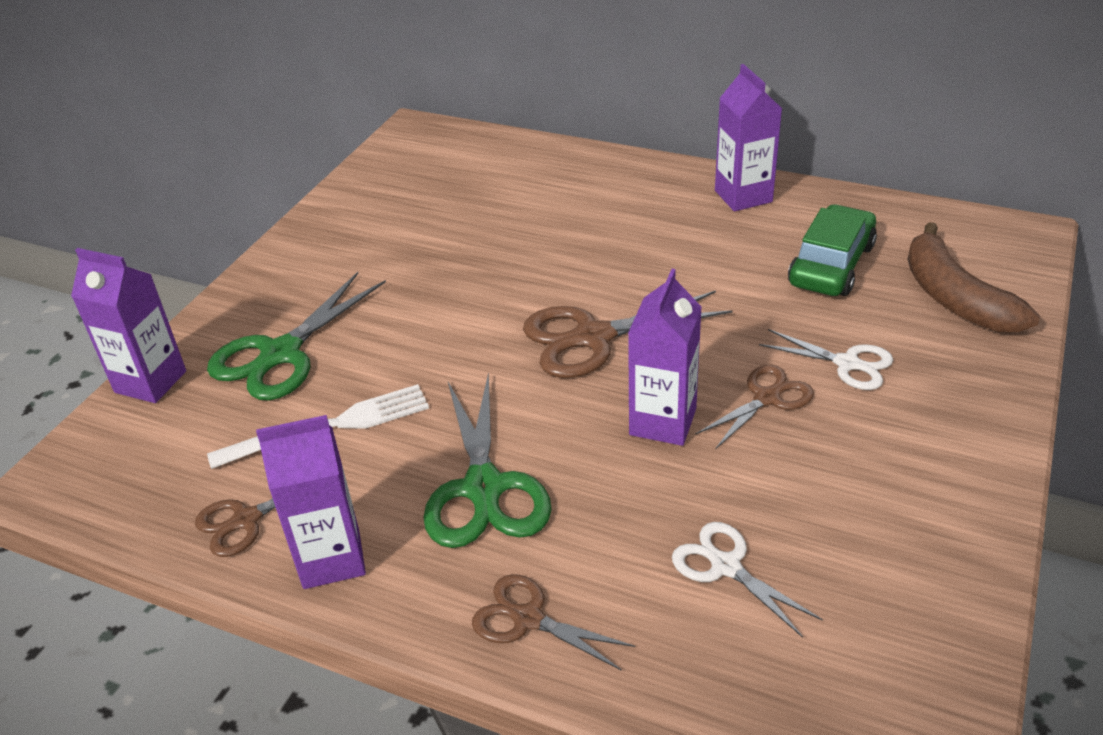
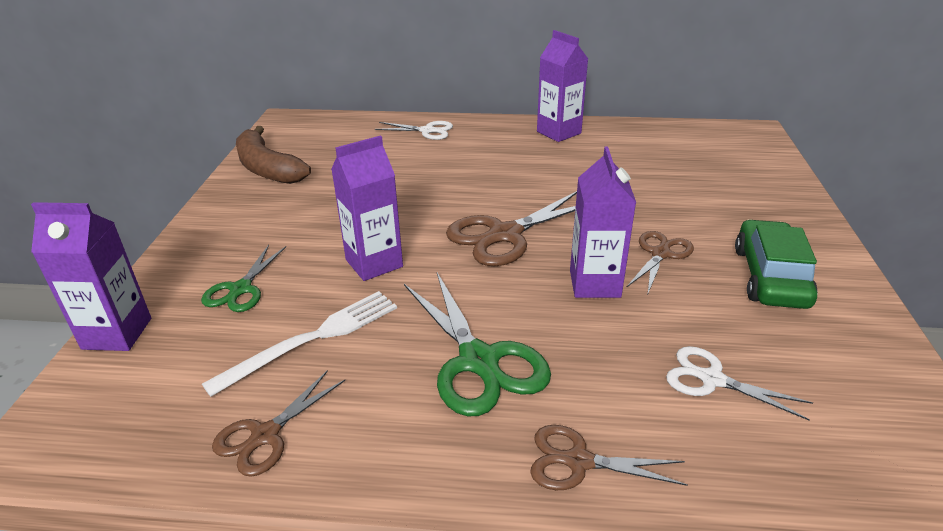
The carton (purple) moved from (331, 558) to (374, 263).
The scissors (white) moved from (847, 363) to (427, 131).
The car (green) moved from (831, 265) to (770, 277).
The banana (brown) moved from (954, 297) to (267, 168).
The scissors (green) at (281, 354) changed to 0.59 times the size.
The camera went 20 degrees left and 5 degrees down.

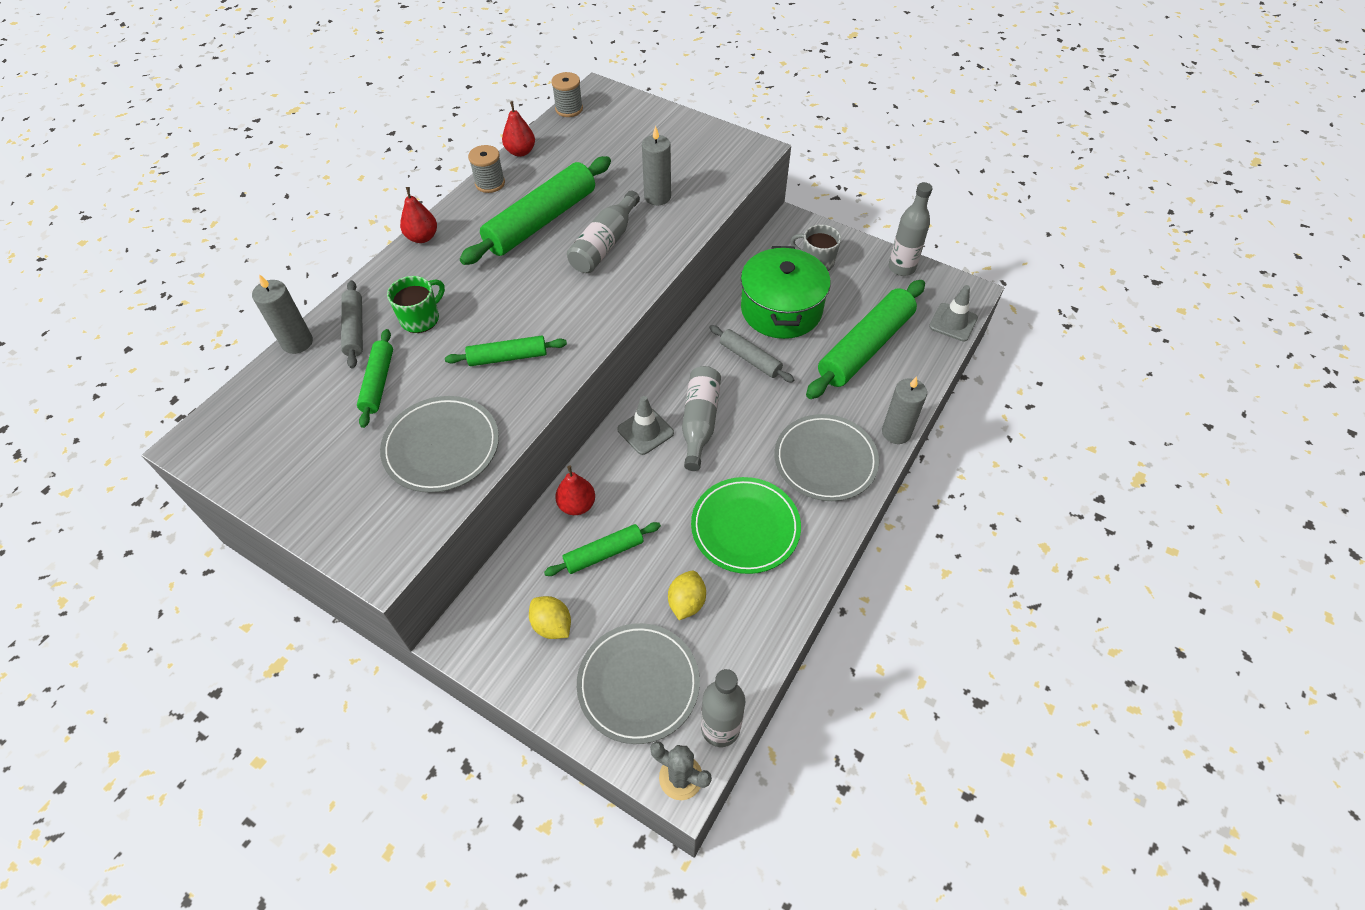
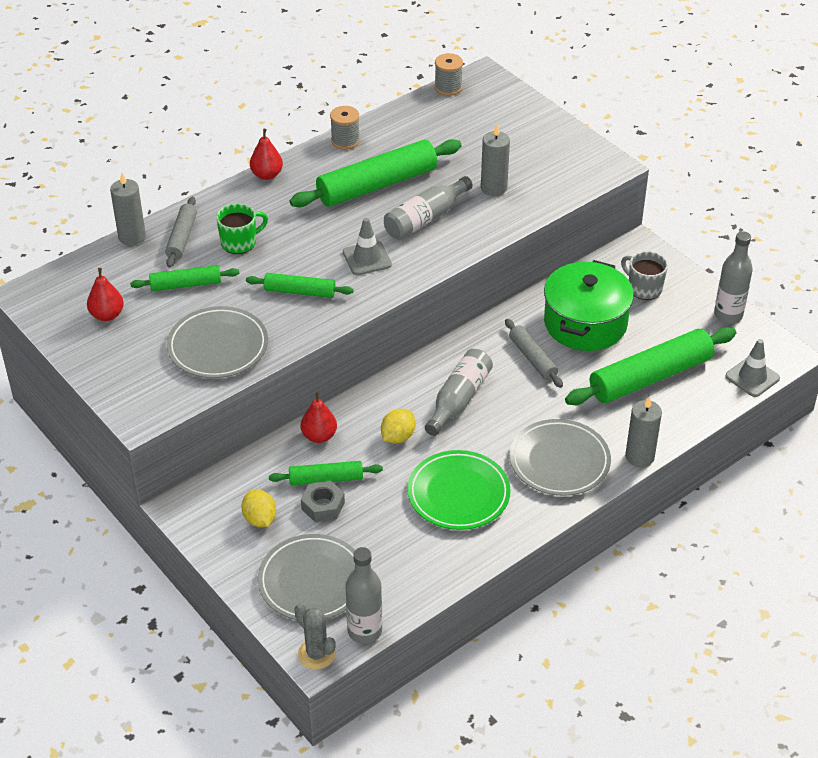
The nut (grey) at (323, 506) appeared.
The pear (red) moved from (520, 152) to (107, 315).
The traffic cone (grey) moved from (645, 431) to (367, 258).
The lemon (yellow) moved from (686, 602) to (398, 437).
The rolling pin (green) at (378, 382) turned 60 degrees clockwise.
The camera went 20 degrees right and 10 degrees down.

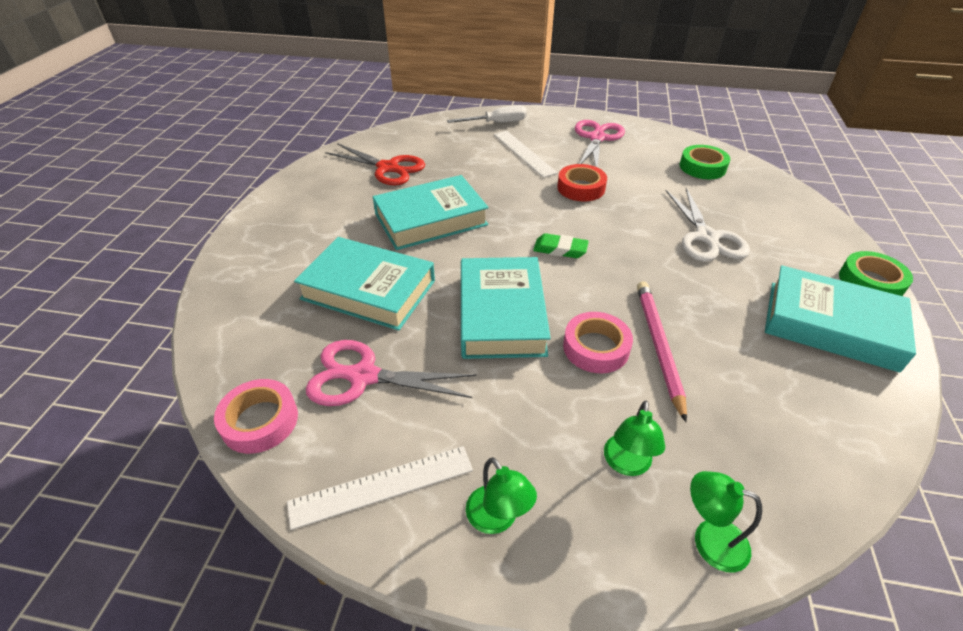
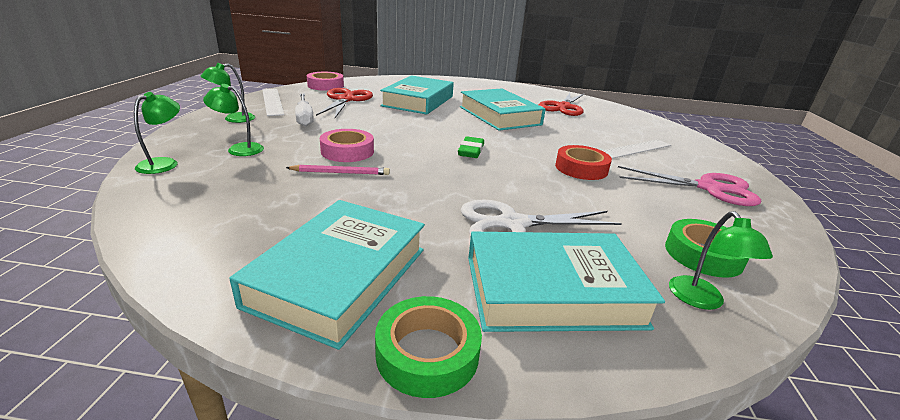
The lamp (green) at (701, 300) appeared.
The screwdriver (white) moved from (497, 123) to (304, 118).
The book (turquoise) moved from (501, 314) to (552, 291).
The scissors (pink) at (364, 376) became the scissors (red) at (346, 100).
The pencil (pink) at (659, 346) changed to 0.64 times the size.
The camera went 85 degrees right and 15 degrees down.

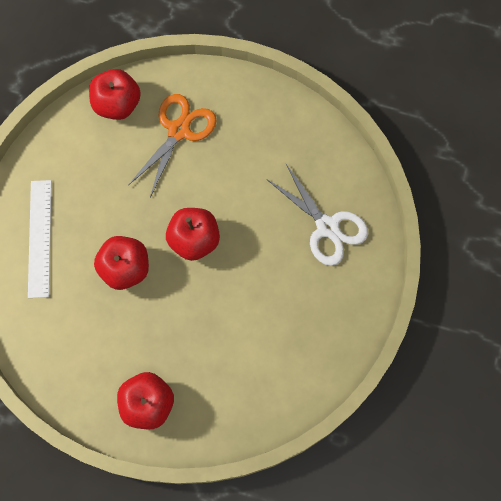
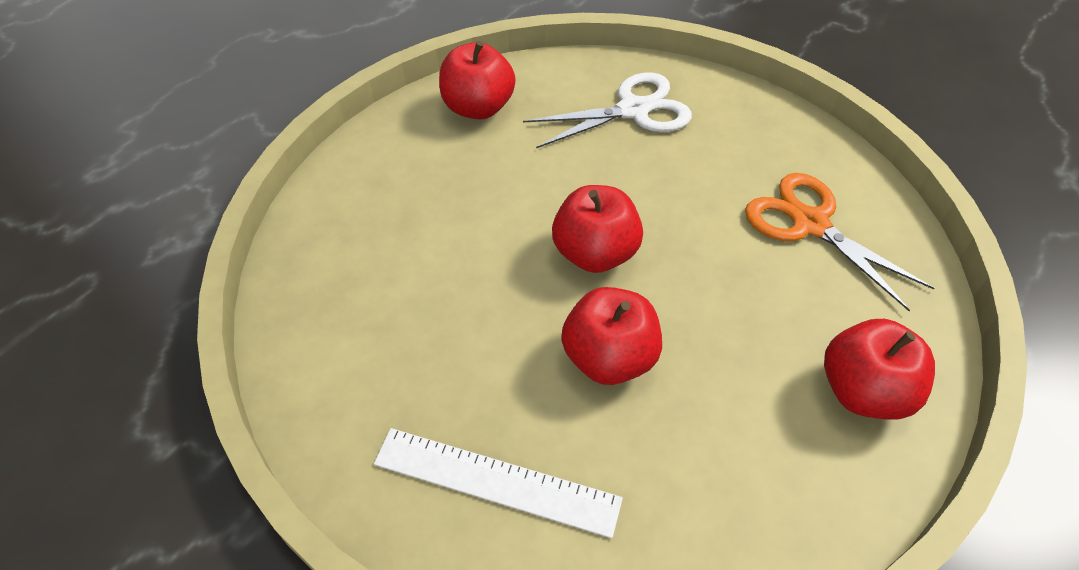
The apple (red) moved from (117, 104) to (478, 107).
The scissors (orange) moved from (179, 130) to (810, 224).
The camera went 70 degrees left and 20 degrees down.

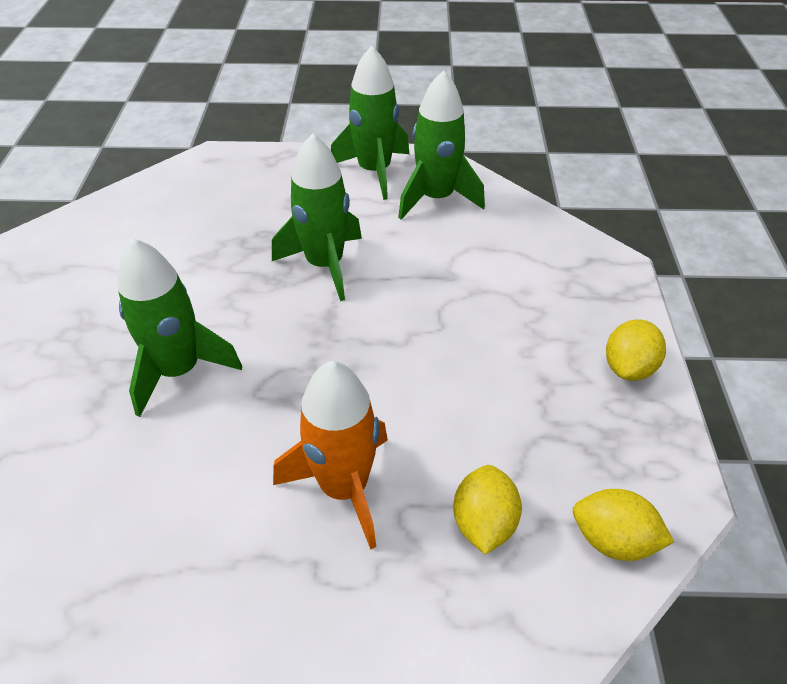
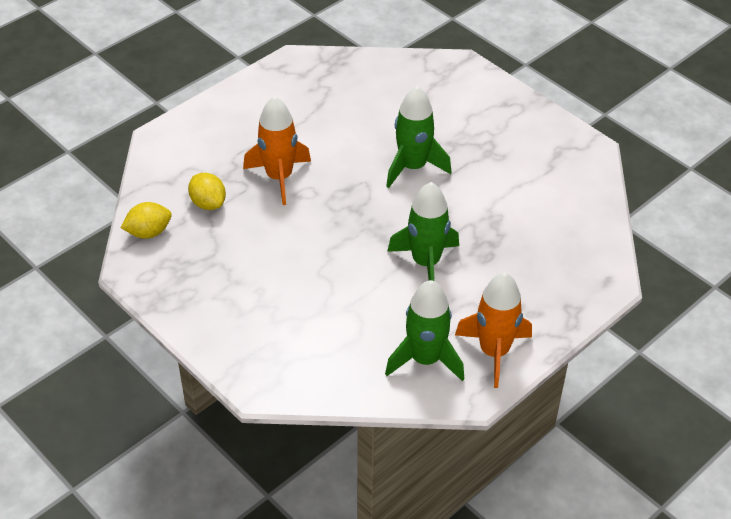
The lemon (yellow) at (628, 367) disappeared.
The rocket (green) at (374, 171) became the rocket (orange) at (494, 352).
The camera went 135 degrees right and 0 degrees up.

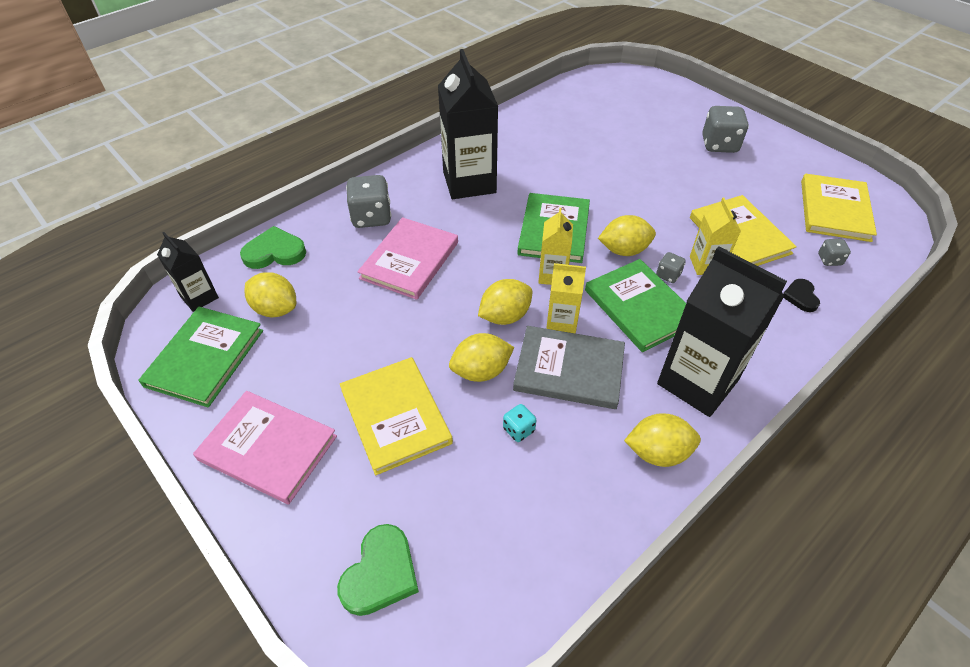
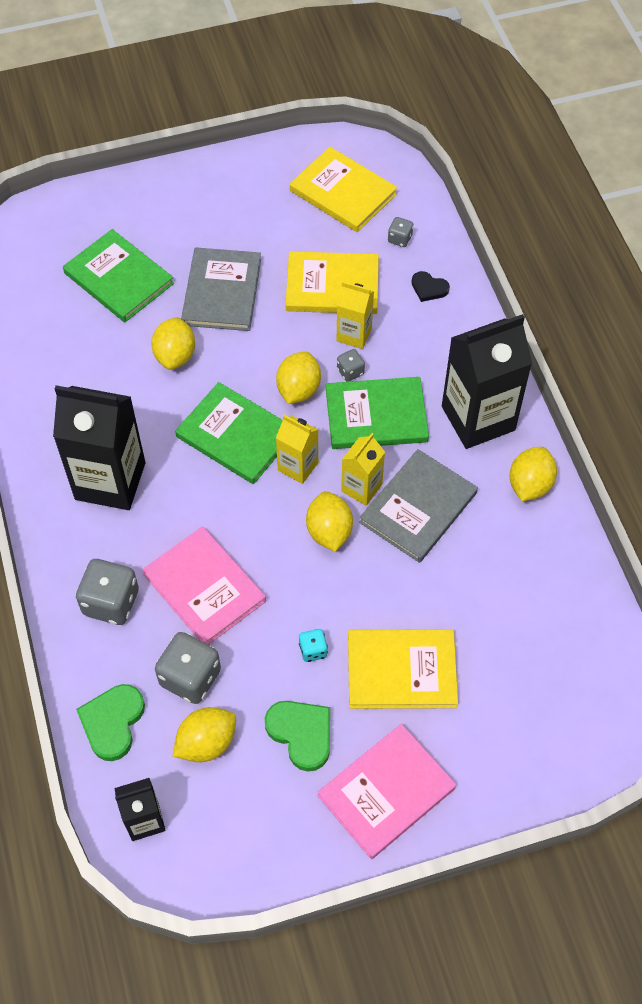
The book (grey) at (222, 292) appeared.
The book (green) moved from (205, 358) to (118, 278).
The heart (green) moved from (380, 573) to (301, 734).
The lemon (yellow) moved from (481, 371) to (175, 355).
The dice (turquoise) moved from (518, 429) to (313, 650).
The dice (grey) moved from (719, 145) to (190, 677).
The camera went 65 degrees left and 10 degrees up.

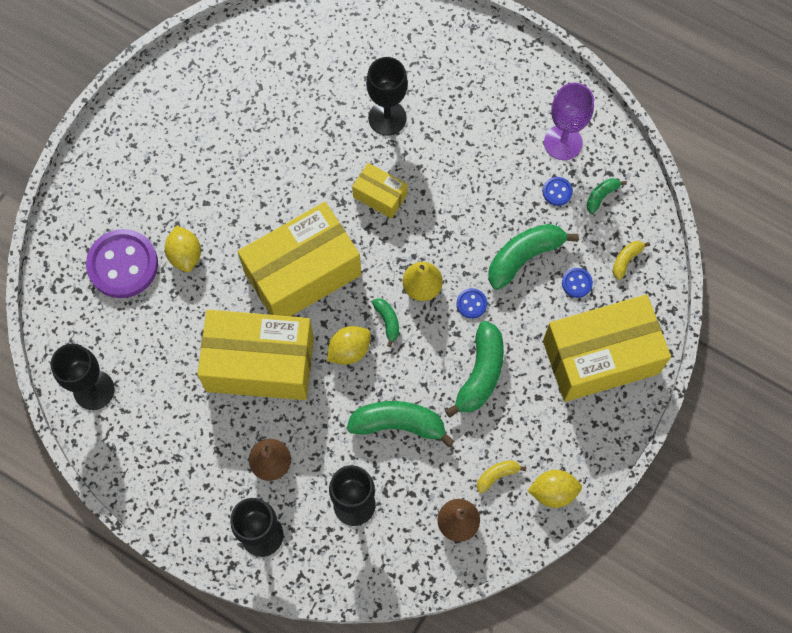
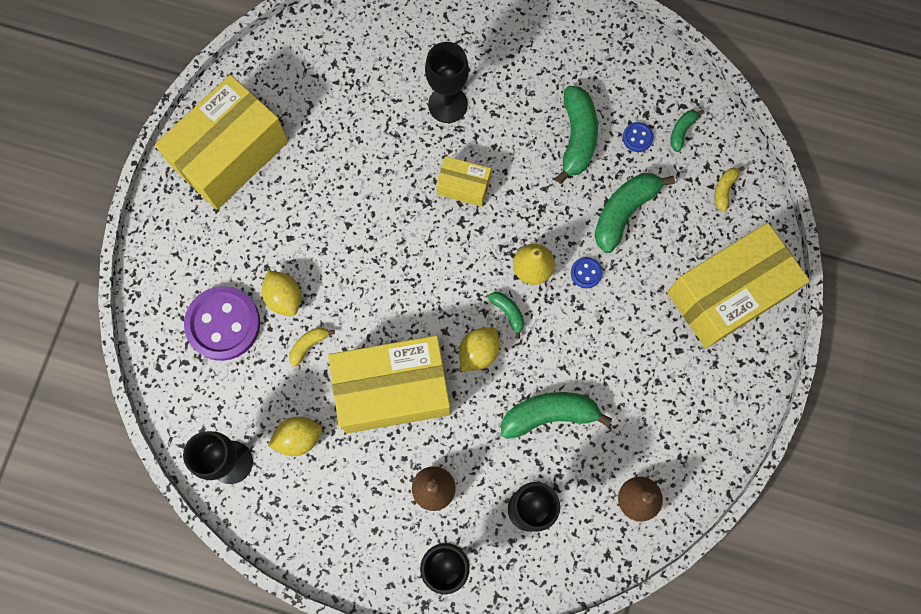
The goblet (purple) at (563, 142) disappeared.
The button (blue) at (576, 283) disappeared.
The box (yellow) moved from (302, 273) to (230, 154).
The banana (green) moved from (480, 373) to (577, 137).
The banana (yellow) moved from (497, 475) to (308, 345).
The lemon (yellow) moved from (553, 492) to (298, 438).
The camera went 15 degrees left and 5 degrees up.

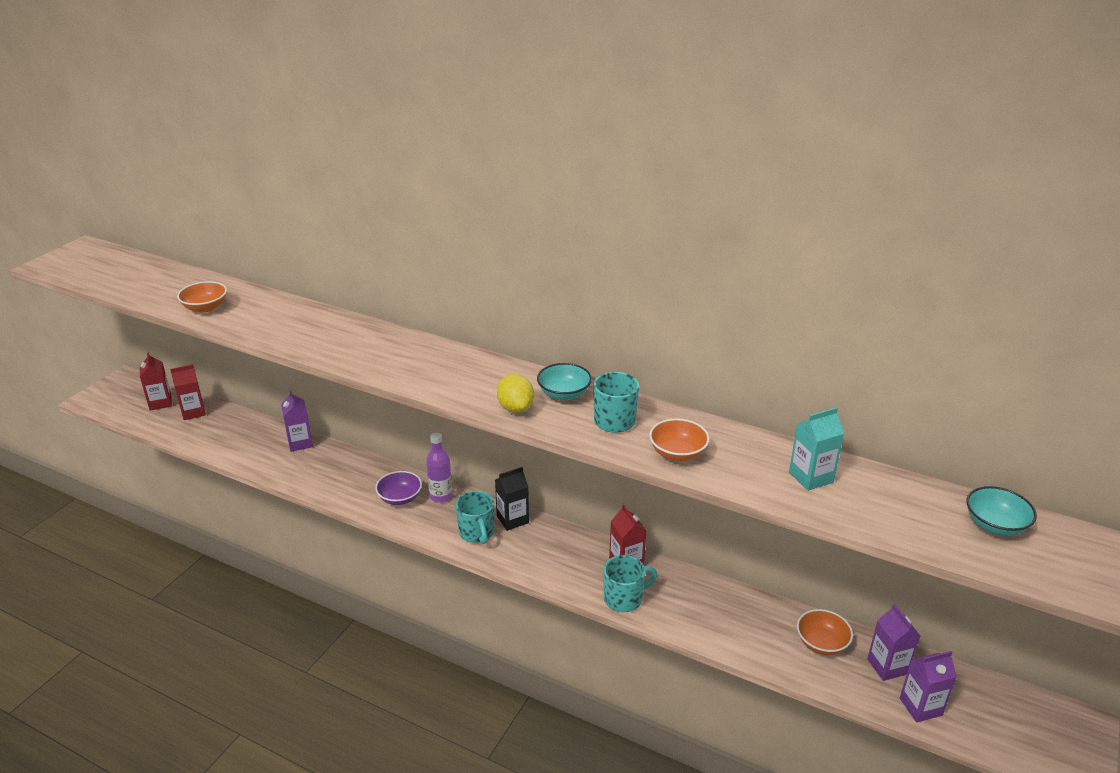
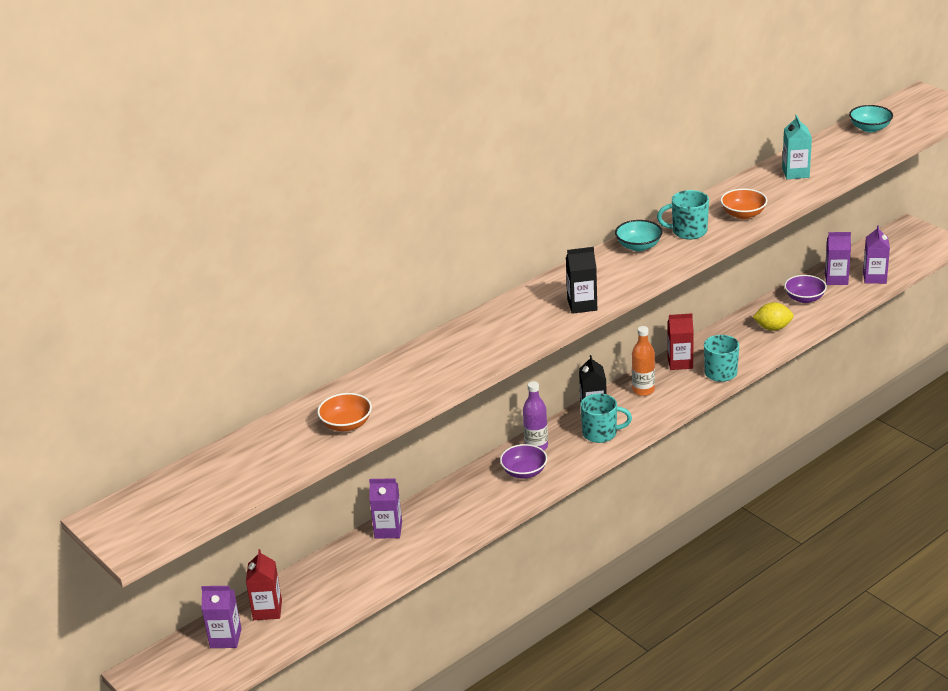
The carton (black) at (582, 305) appeared.
The bottle (orange) at (643, 390) appeared.
The lemon (yellow) moved from (516, 408) to (773, 328).
The carton (red) at (160, 403) became the carton (purple) at (225, 638).
The bowl (orange) at (821, 643) became the bowl (purple) at (804, 298).
The camera went 65 degrees left and 0 degrees up.

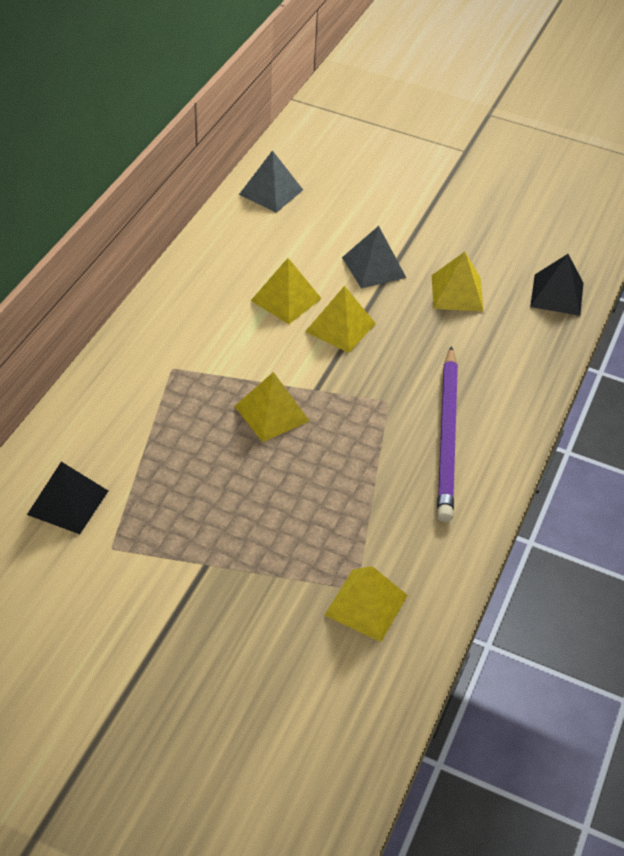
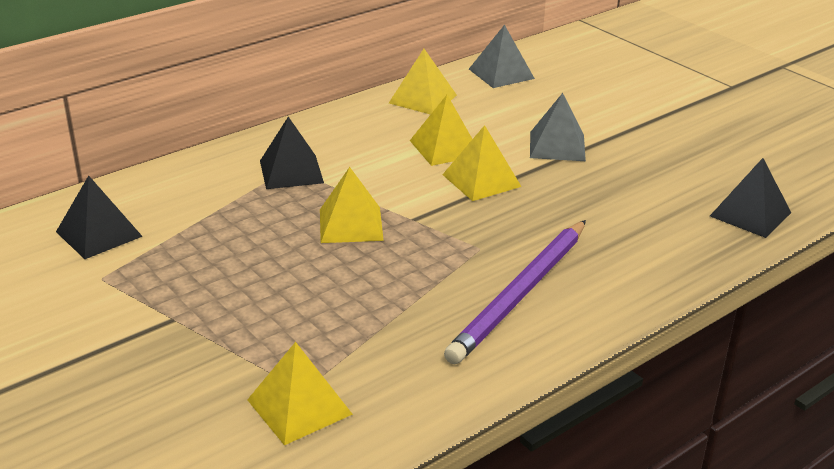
The pyramid (black) at (291, 171) appeared.
The pyramid (yellow) moved from (457, 293) to (422, 99).
The camera went 30 degrees right and 15 degrees down.

